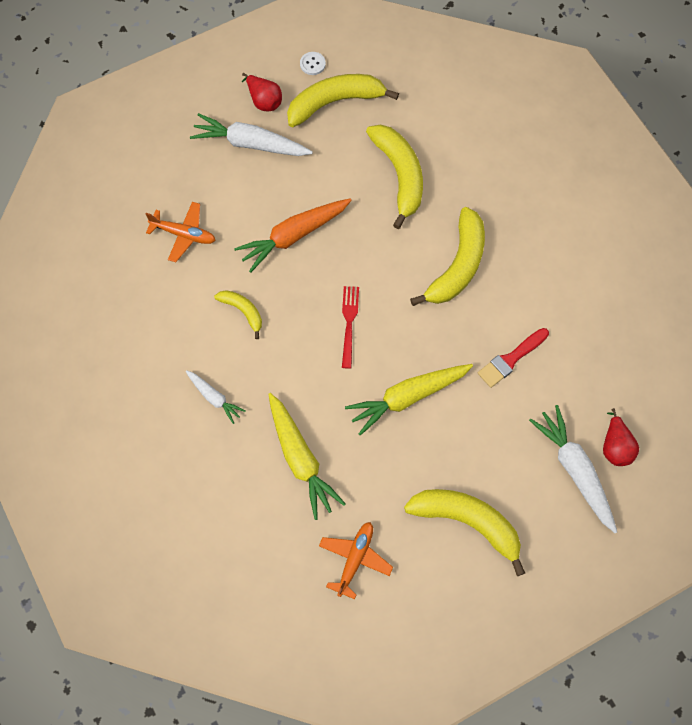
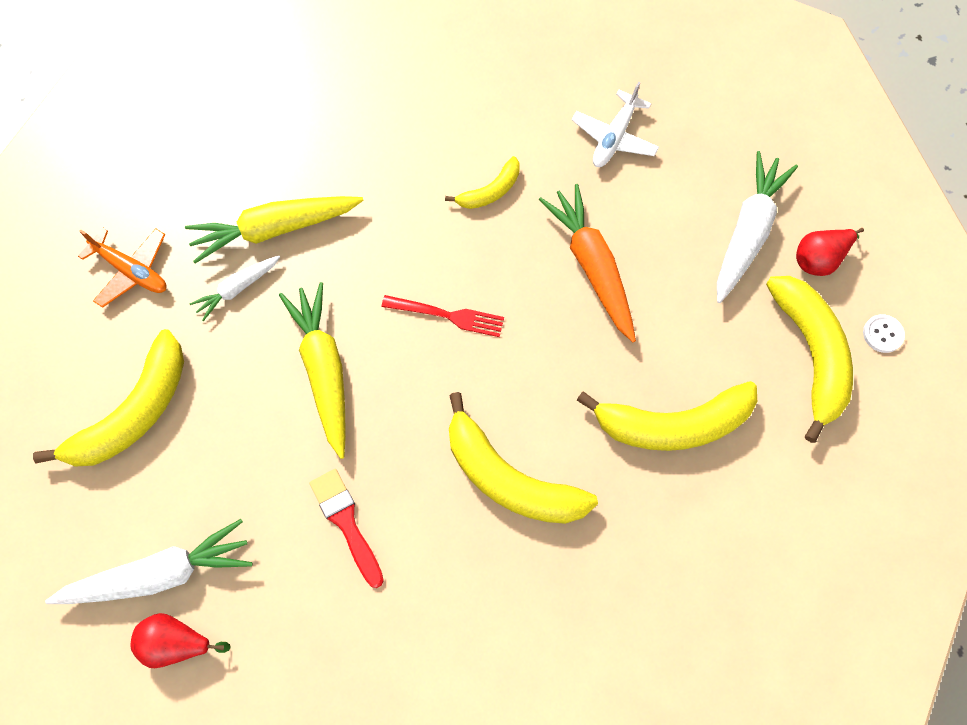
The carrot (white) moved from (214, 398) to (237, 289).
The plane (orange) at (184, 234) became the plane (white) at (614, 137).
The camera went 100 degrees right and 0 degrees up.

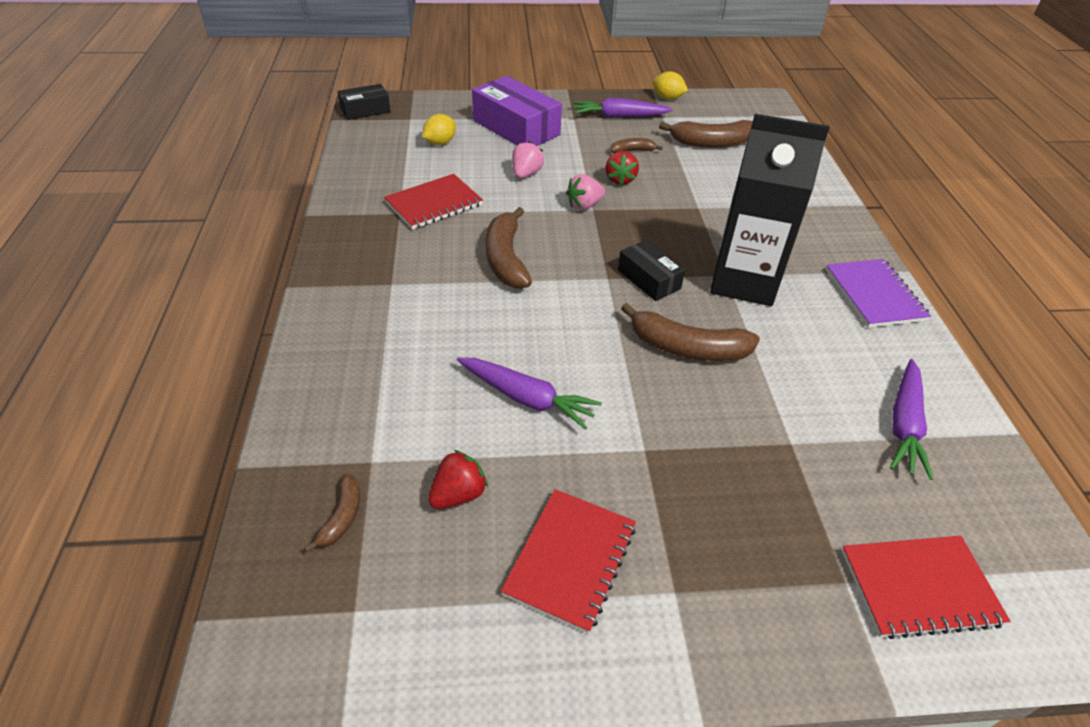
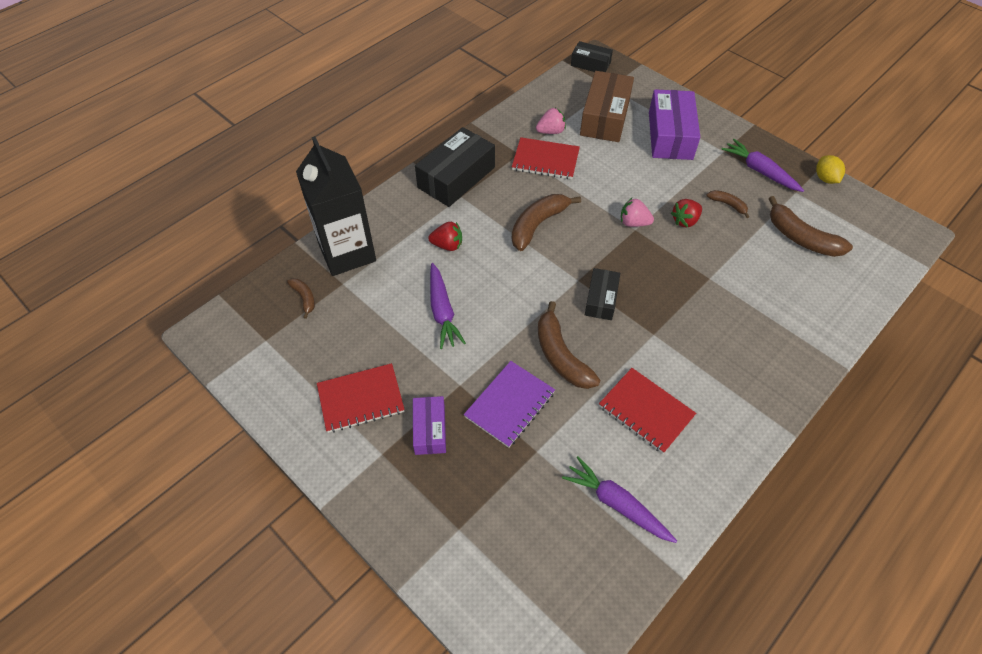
The box (purple) at (430, 430) appeared.
The box (black) at (456, 177) appeared.
The strawberry (red) moved from (458, 494) to (447, 245).
The strawberry (pink) moved from (526, 174) to (551, 131).
The carton (black) moved from (744, 281) to (347, 252).
The notebook (purple) moved from (874, 295) to (509, 404).
The notebook (red) moved from (919, 587) to (646, 411).
The lemon (yellow) at (440, 143) was replaced by the box (brown) at (605, 117).
The banana (brown) at (342, 517) turned 90 degrees counterclockwise.
The carrot (purple) at (904, 425) turned 60 degrees clockwise.
The camera went 50 degrees right and 10 degrees up.

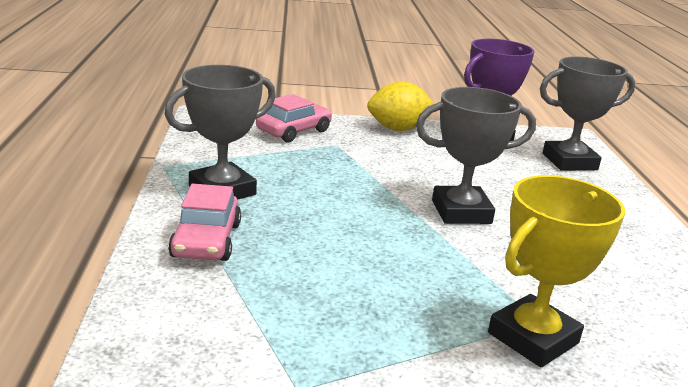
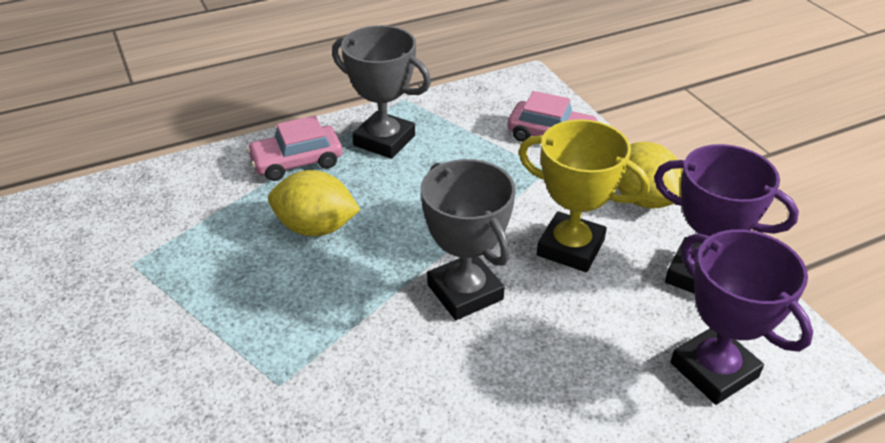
The lemon (yellow) at (316, 228) appeared.
The trophy (yellow) moved from (533, 338) to (570, 248).
The trophy (grey) at (569, 161) became the trophy (purple) at (714, 370).
The camera went 70 degrees right and 15 degrees up.

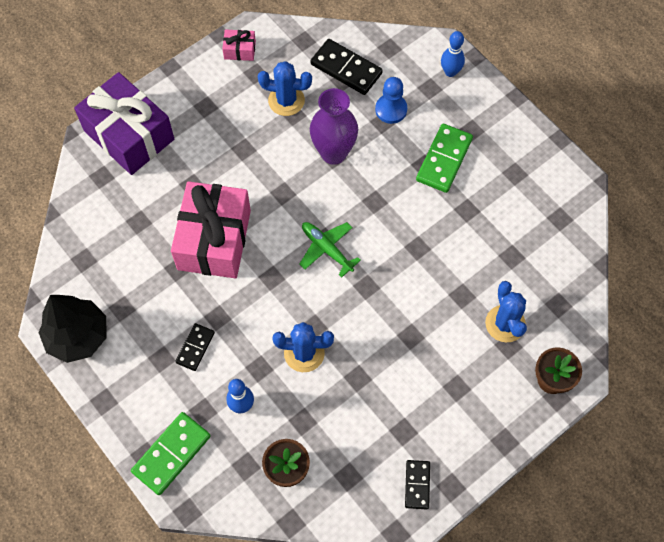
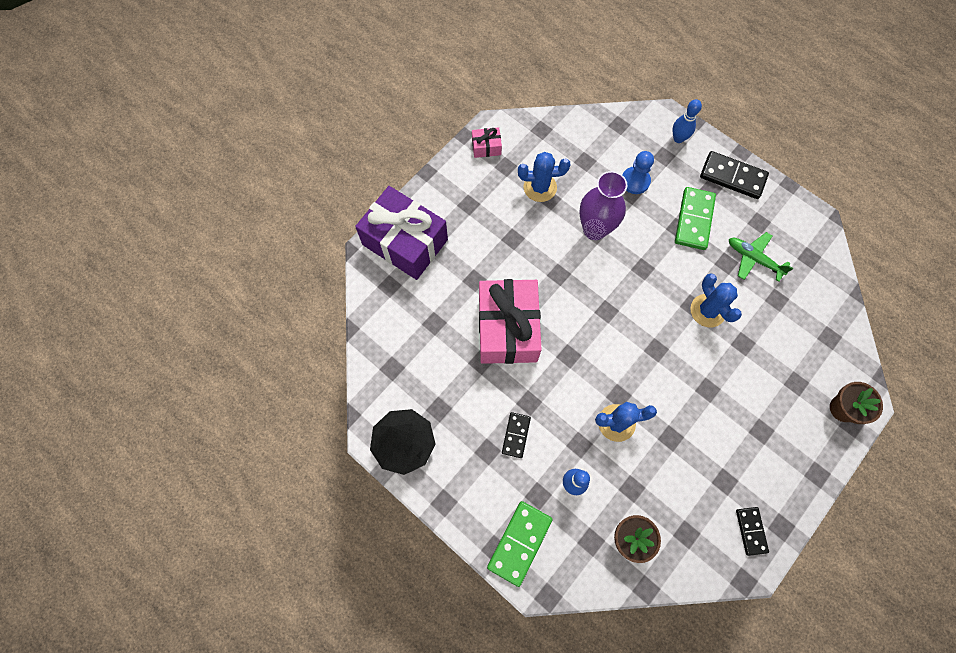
The plane (green) moved from (327, 249) to (753, 259).
The domino (black) moved from (346, 69) to (732, 177).
The cactus (blue) moved from (505, 323) to (707, 310).
The camera went 10 degrees left and 5 degrees up.

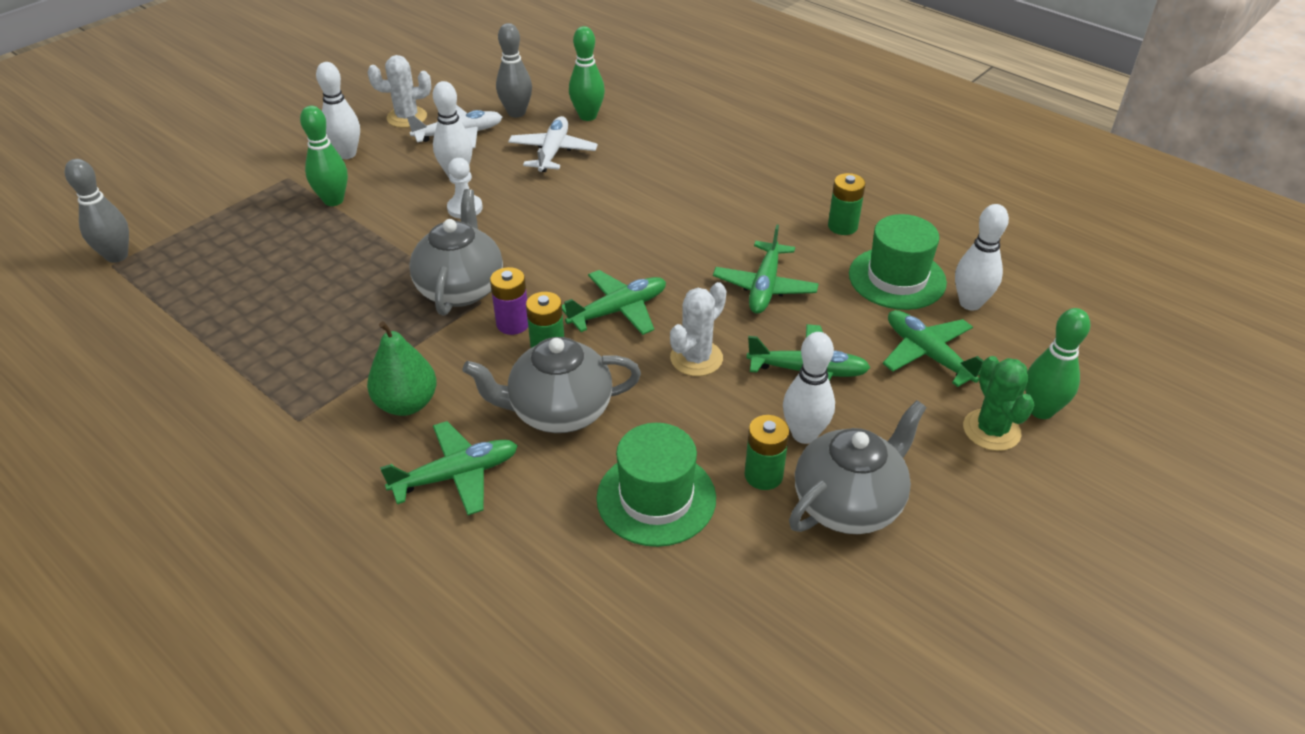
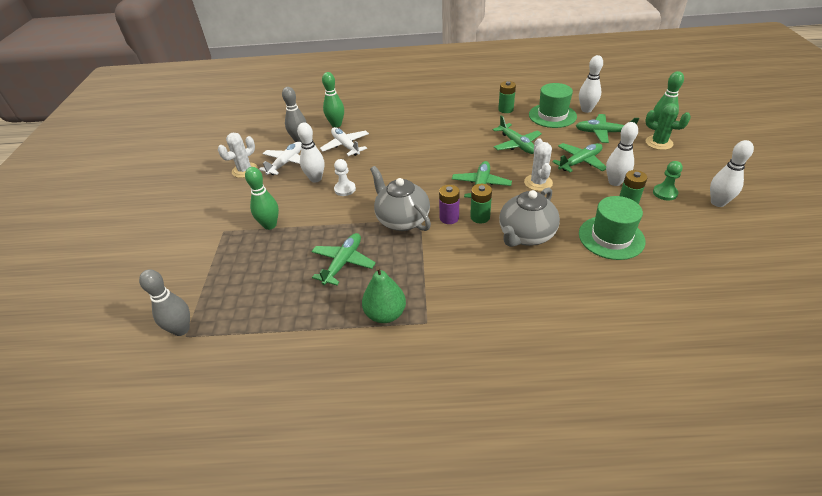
The bowling pin (white) moved from (346, 154) to (717, 202).
The pear (green) moved from (406, 404) to (385, 314).
The plane (green) moved from (456, 475) to (343, 263).
The teapot (grey) at (849, 504) was replaced by the pawn (green) at (665, 193).
The camera went 40 degrees left and 0 degrees up.

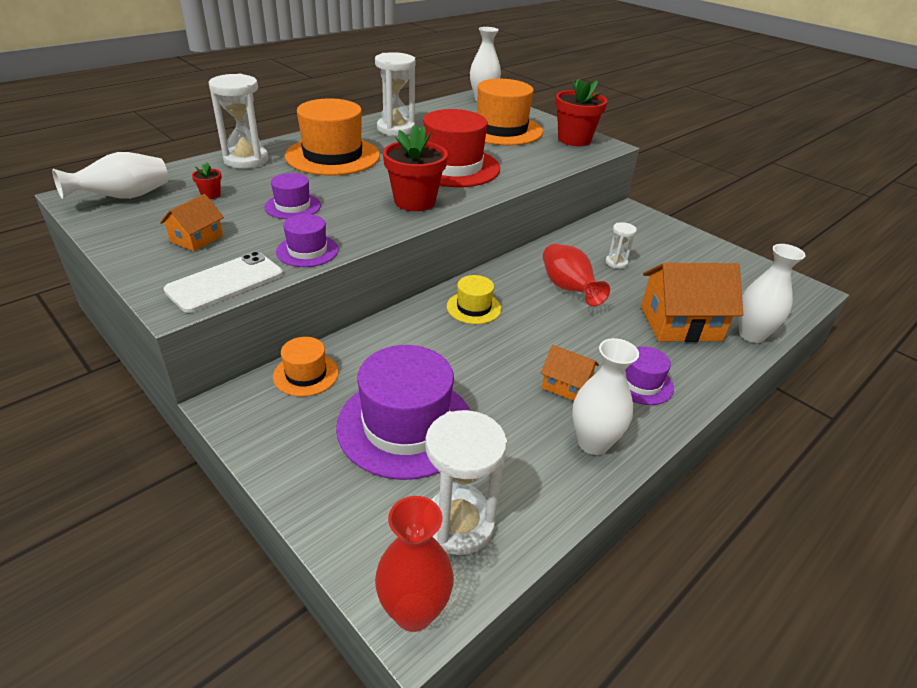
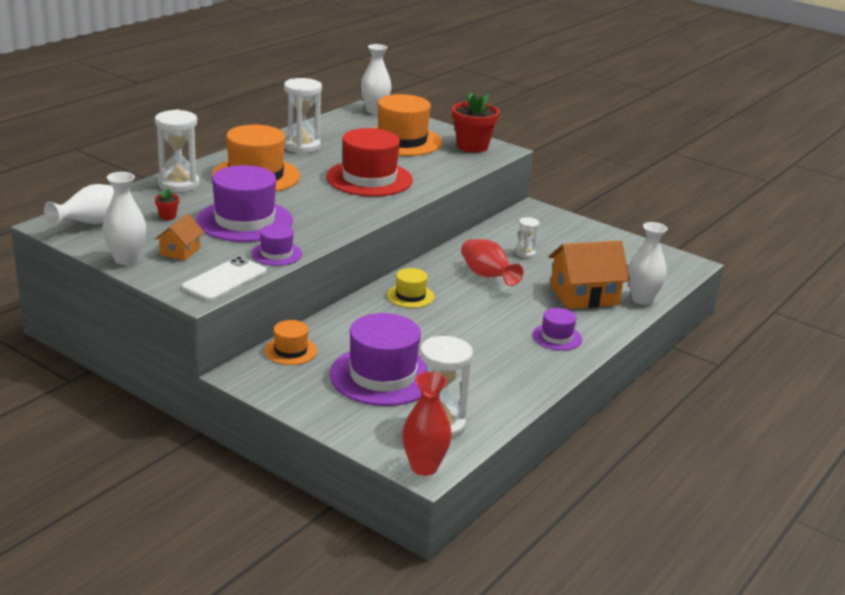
The flower pot (red) at (414, 201) disappeared.
The house (orange) at (566, 385) disappeared.
The vase (white) moved from (593, 443) to (126, 259).
The hat (purple) at (293, 206) changed to 1.98 times the size.
The camera went 10 degrees left and 10 degrees down.

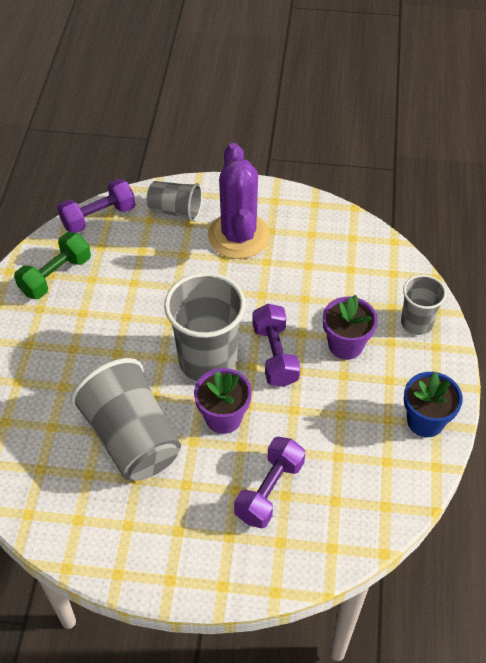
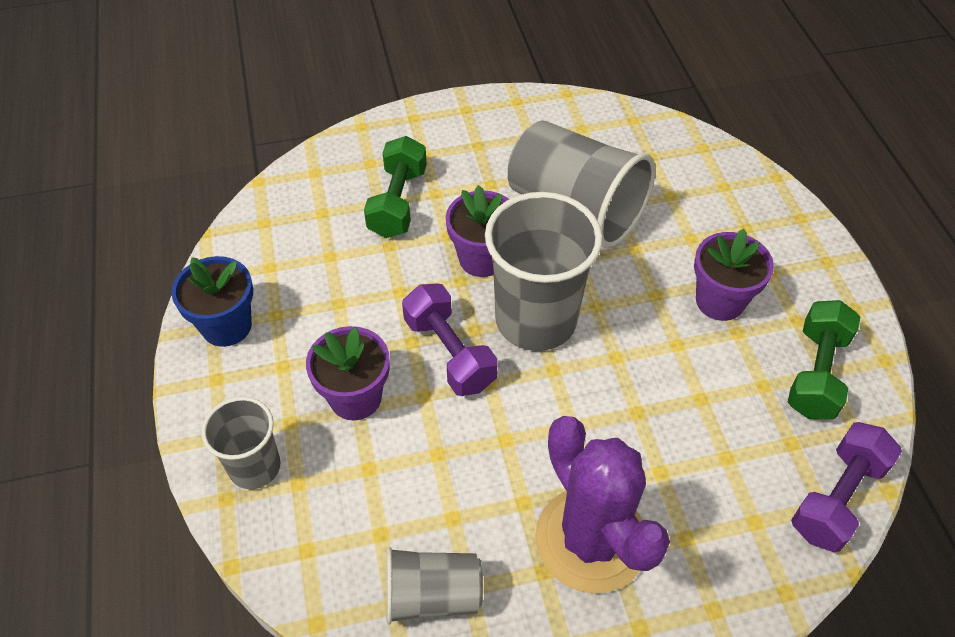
The flower pot (purple) at (720, 301) appeared.
The cup (grey) moved from (175, 210) to (432, 595).
The dumbbell (purple) at (269, 490) became the dumbbell (green) at (398, 202).
The camera went 160 degrees right and 0 degrees up.

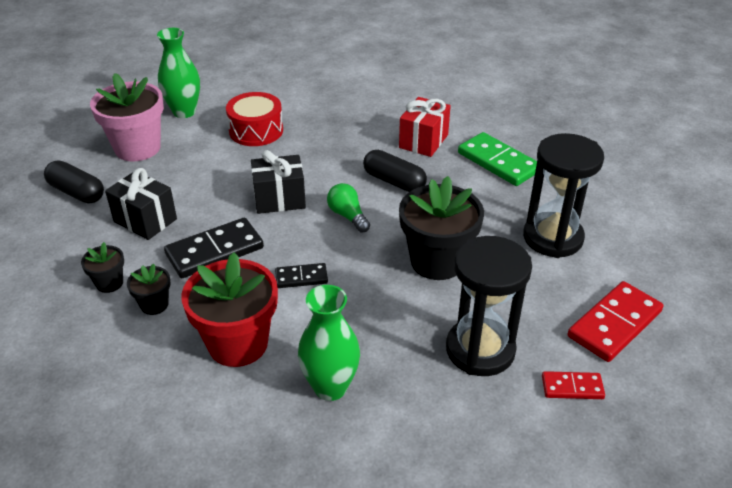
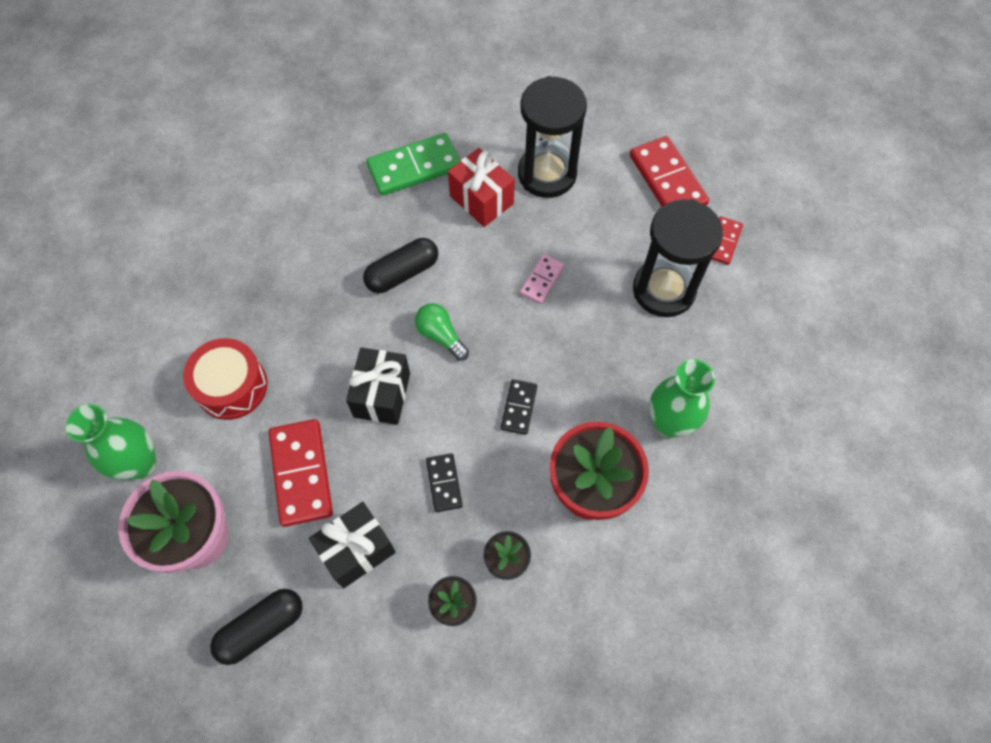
The domino (red) at (301, 473) appeared.
The gift (red) moved from (423, 141) to (481, 200).
The flower pot (black) at (437, 261) was replaced by the domino (pink) at (541, 280).
The light bulb (green) at (348, 216) turned 60 degrees clockwise.
The domino (black) at (215, 251) changed to 0.55 times the size.
The camera went 70 degrees left and 25 degrees up.

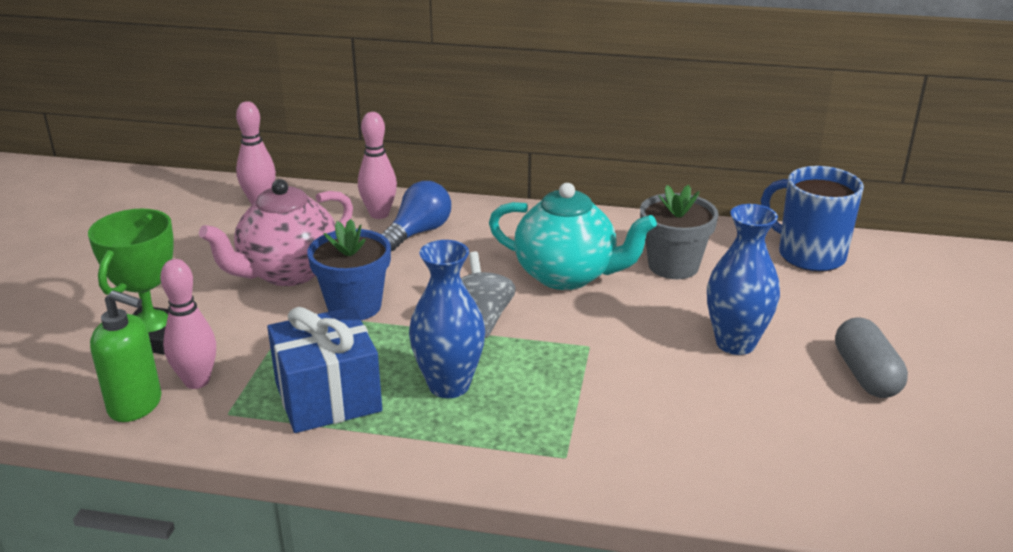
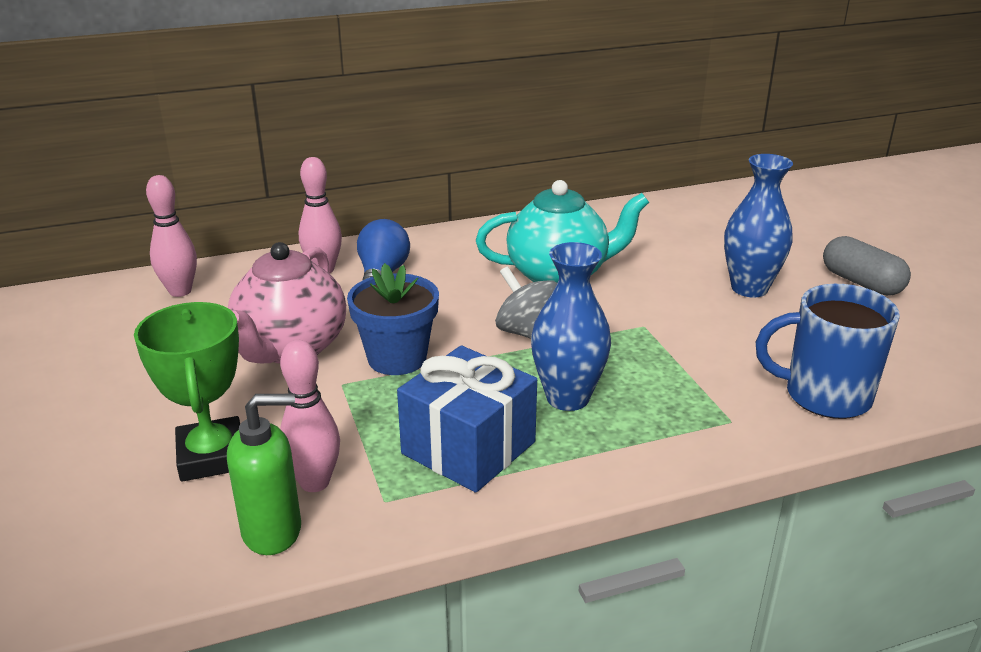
The flower pot (grey) at (673, 266) disappeared.
The mug (blue) moved from (809, 255) to (825, 396).
The camera went 30 degrees left and 0 degrees up.

